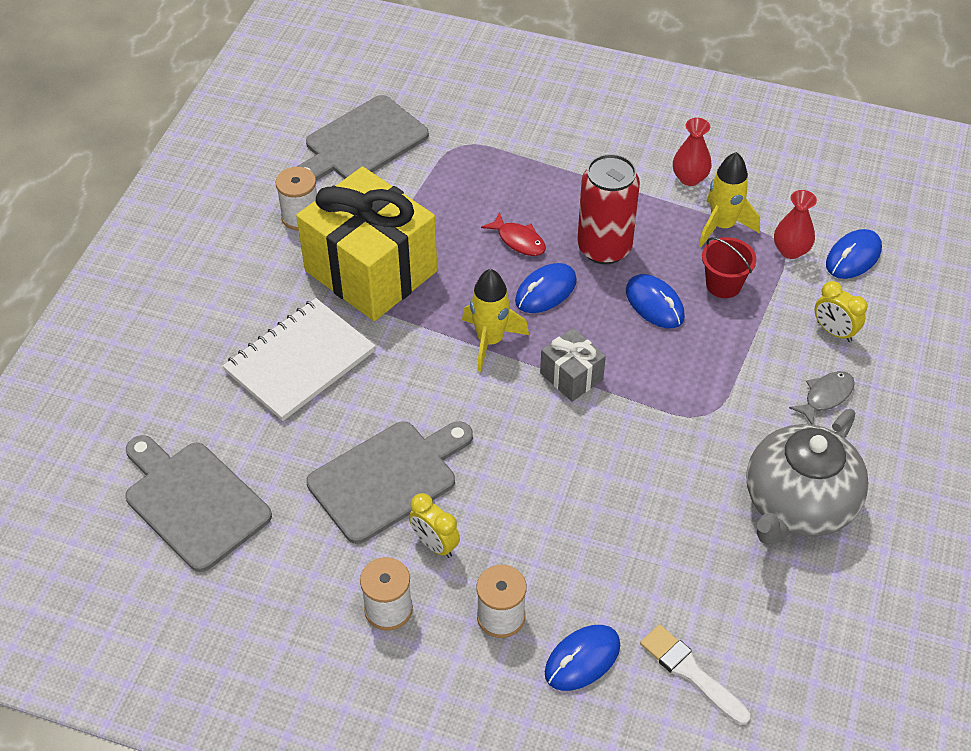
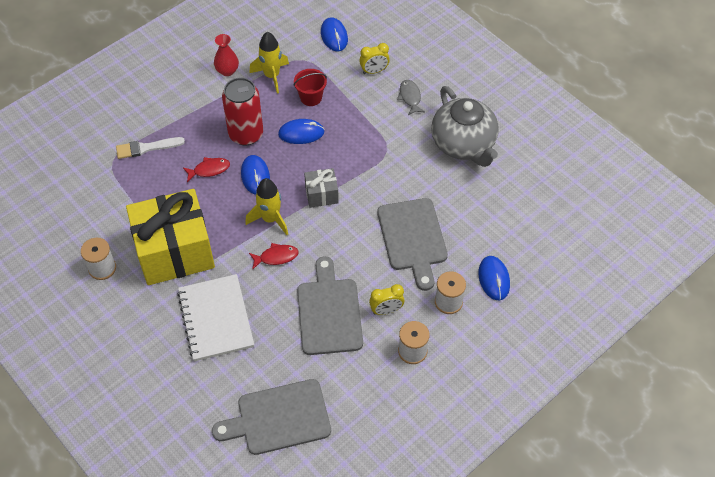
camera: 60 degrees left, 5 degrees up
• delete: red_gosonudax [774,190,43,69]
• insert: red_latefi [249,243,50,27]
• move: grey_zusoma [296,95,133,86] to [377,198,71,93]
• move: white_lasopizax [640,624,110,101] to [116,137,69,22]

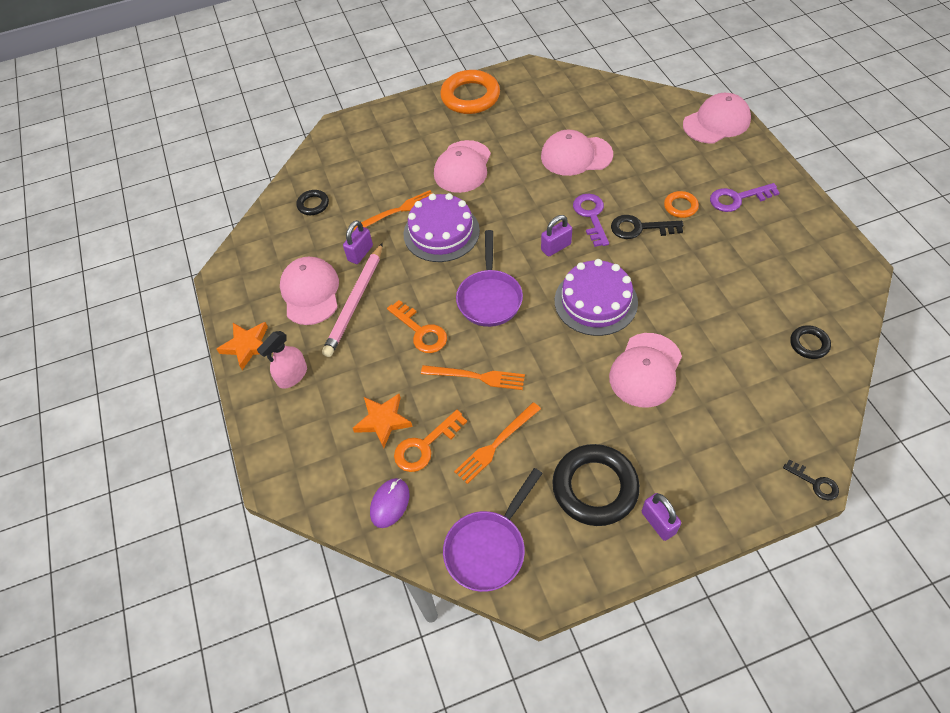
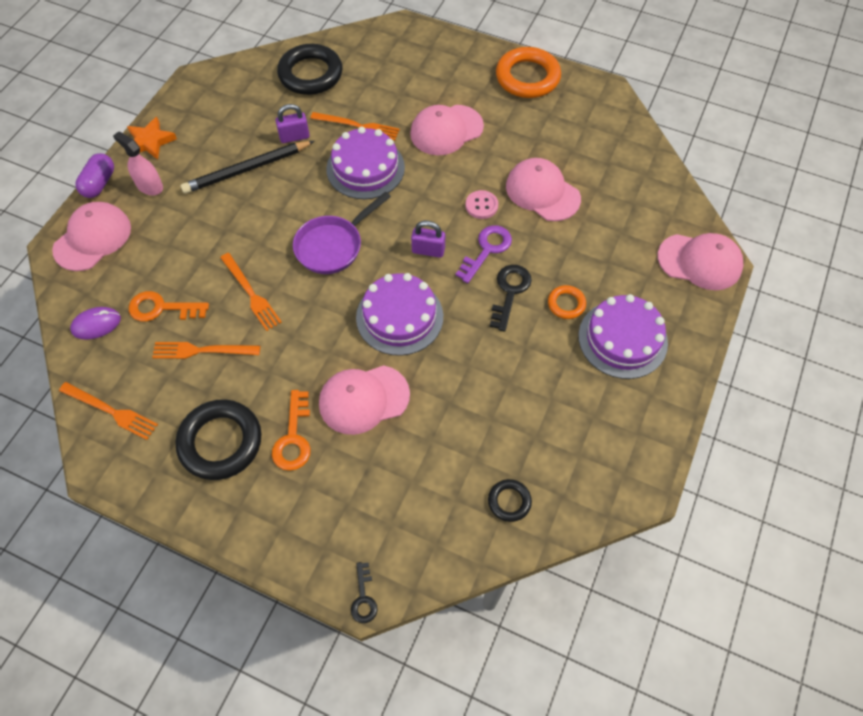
camera: 40 degrees right, 5 degrees up
• delete: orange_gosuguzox [353,394,60,54]
• delete: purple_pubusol [642,493,39,48]
• insert: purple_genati [76,153,38,45]
• insert: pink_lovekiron [465,190,33,29]
• move: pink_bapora [280,257,59,68] to [52,202,79,69]
• move: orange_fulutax [387,300,60,53] to [272,390,39,81]
• replace: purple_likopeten [443,468,100,124] to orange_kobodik [59,382,99,58]
• replace: purple_fulutax [710,183,70,29] to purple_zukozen [578,294,90,85]
• recolor: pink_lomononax [322,243,61,114] to black_lomononax [180,141,134,53]
• rotate: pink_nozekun [257,331,50,58] = [113,131,50,65] 45 degrees clockwise
• rotate: black_fulutax [611,215,72,24] = [490,265,42,67] 60 degrees clockwise
• resize: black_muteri [296,190,33,25] = [277,44,65,51] x2.01

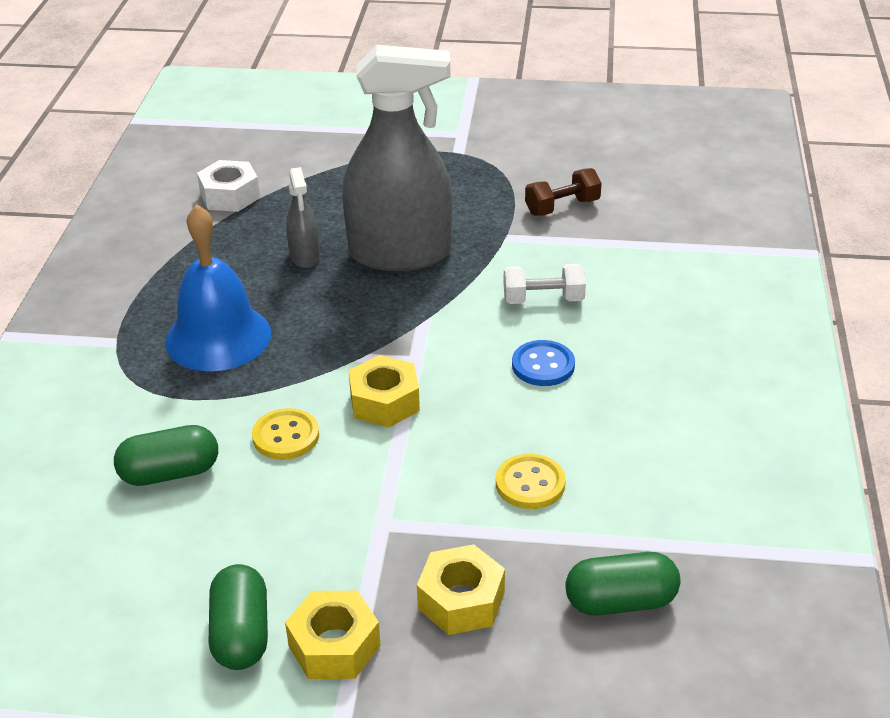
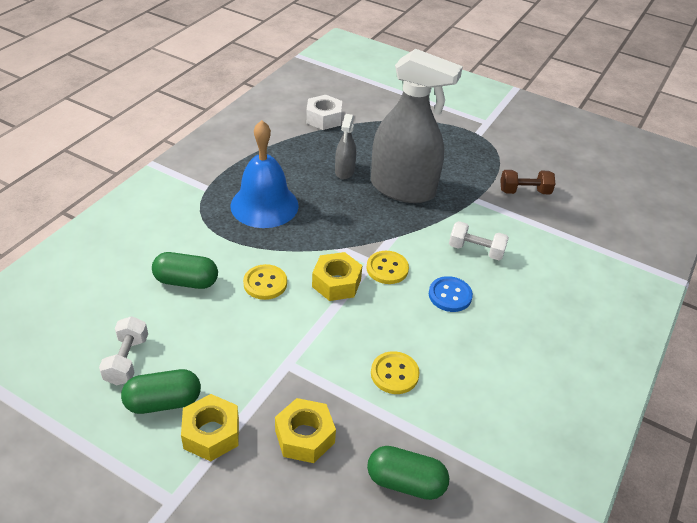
camera: 20 degrees right, 5 degrees up
• insert: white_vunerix [99,316,49,69]
• insert: yellow_lovekiron [367,251,42,33]
• rotate: green_genati [209,564,59,106] = [121,369,80,45] 60 degrees clockwise

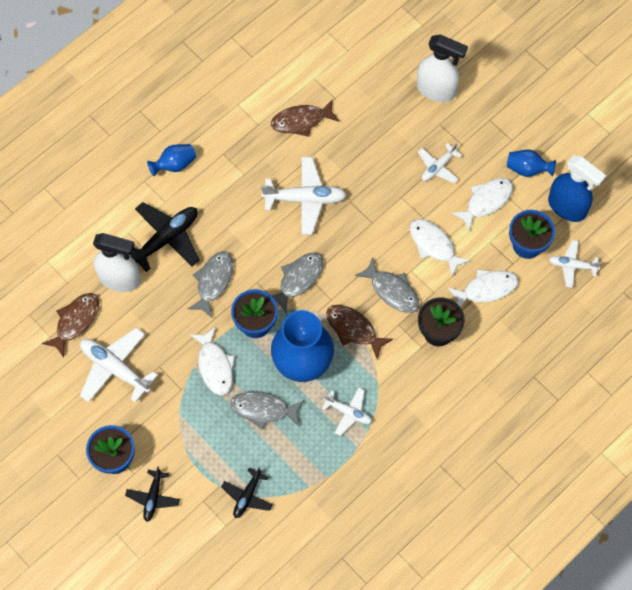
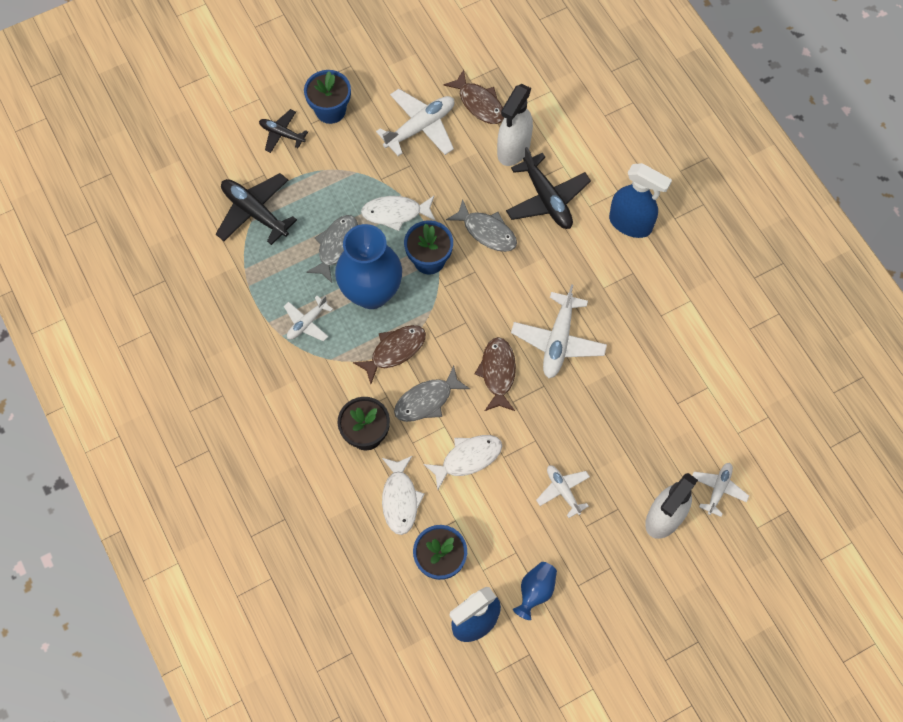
camera: 105 degrees right, 0 degrees up
• delete: grey_latefi [272,253,51,60]
• delete: white_latefi [451,178,62,53]
• move: brown_latefi [271,99,69,38] to [475,337,41,74]
• move: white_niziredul [549,240,53,48] to [692,463,57,54]
• replace: blue_gosonudax [147,144,49,32] to blue_nozekun [609,163,63,75]
• resize: black_niziredul [221,467,51,51] = [216,173,81,72] x1.69

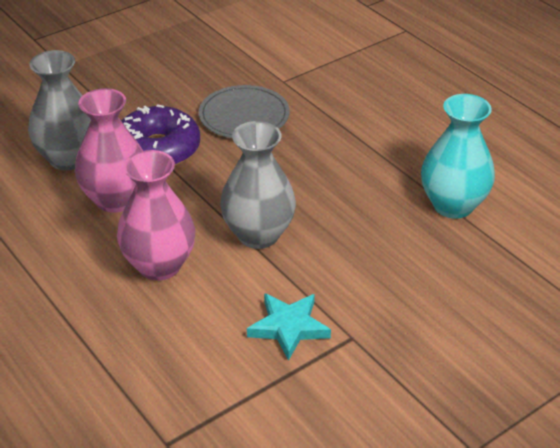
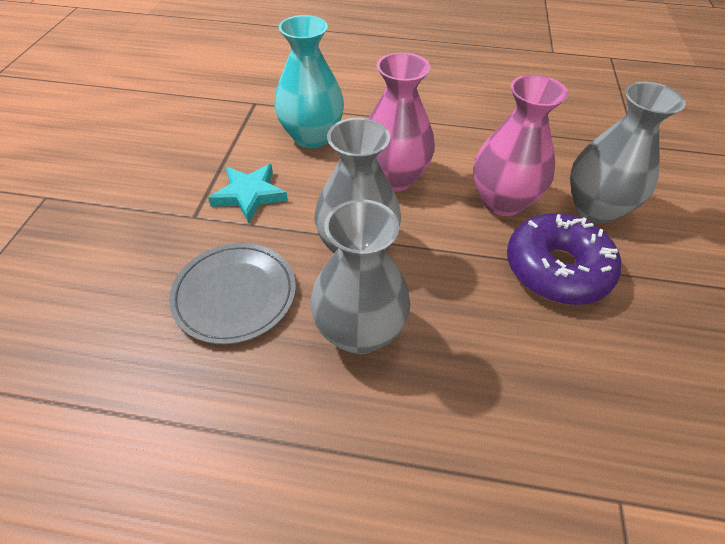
camera: 135 degrees right, 10 degrees up
• insert: grey_gosonudax [311,199,100,155]
• move: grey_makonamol [199,85,91,53] to [169,243,127,101]
• move: turquoise_gosonudax [421,94,74,125] to [274,15,70,133]

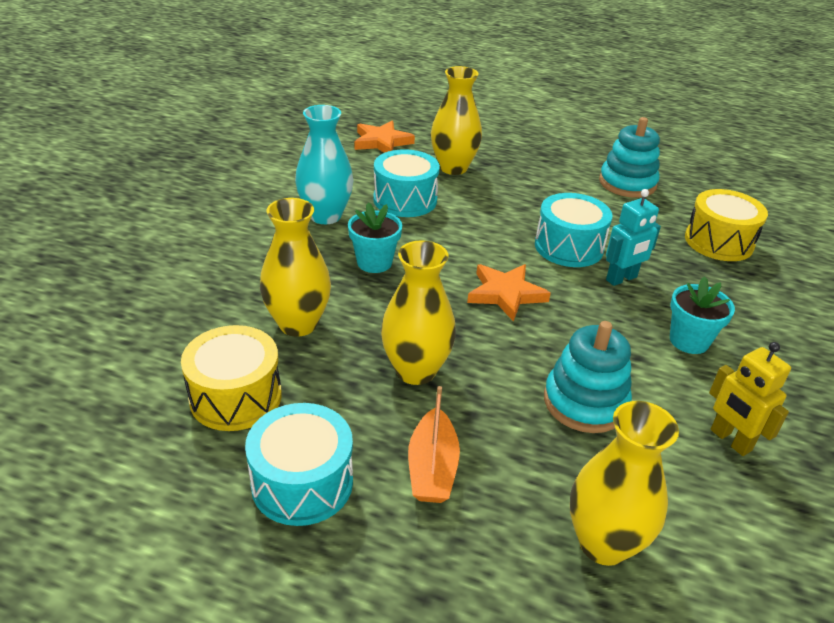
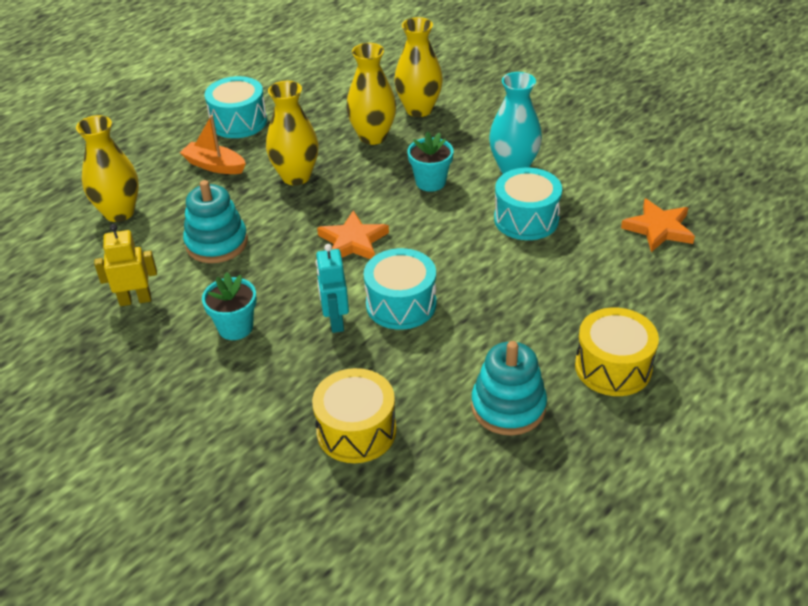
camera: 115 degrees right, 5 degrees up
• move: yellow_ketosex [181,325,101,106] to [575,308,84,88]
• move: yellow_gosonudax [431,66,51,109] to [394,17,49,100]

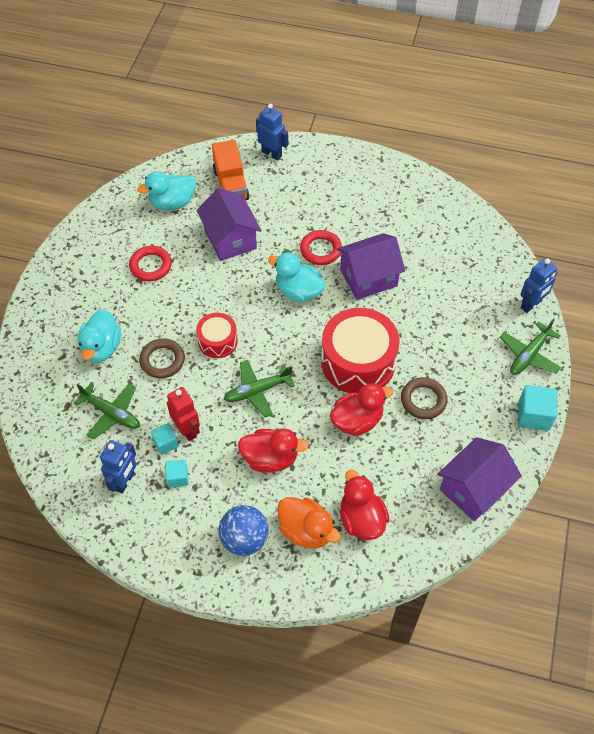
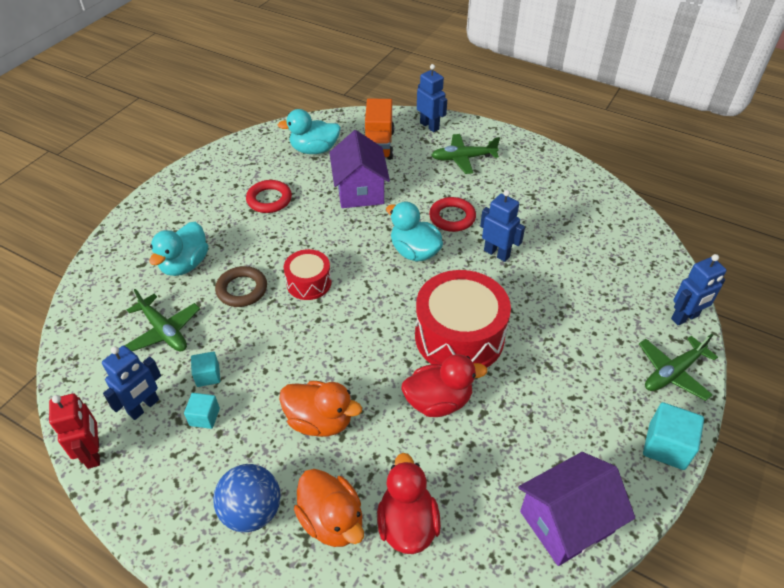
camera: 15 degrees right, 10 degrees down
• delete: brown_muteri [401,377,47,42]
• move: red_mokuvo [167,387,33,54] to [49,393,51,76]
• move: green_niziredul [224,360,71,57] to [431,134,69,40]
• replace: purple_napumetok [337,233,68,67] to blue_mokuvo [480,190,45,72]
• recolor: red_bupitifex [238,428,71,45] to orange_bupitifex [279,381,83,55]

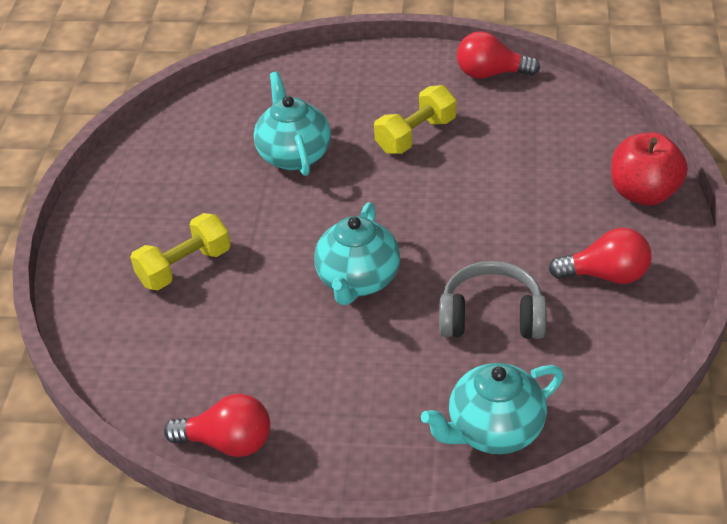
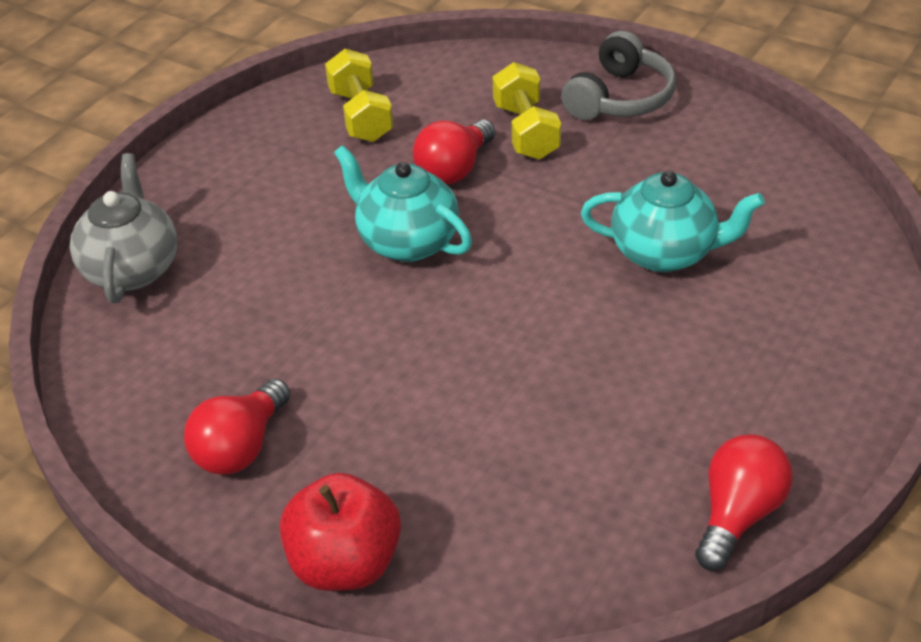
camera: 115 degrees right, 0 degrees up
• move: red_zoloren [164,394,106,63] to [413,119,82,65]
• move: yellow_vunerix [374,85,82,69] to [325,49,68,93]
• move: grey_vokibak [439,261,107,78] to [561,31,115,89]
• recolor: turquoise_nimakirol [421,363,143,91] to grey_nimakirol [70,153,107,150]

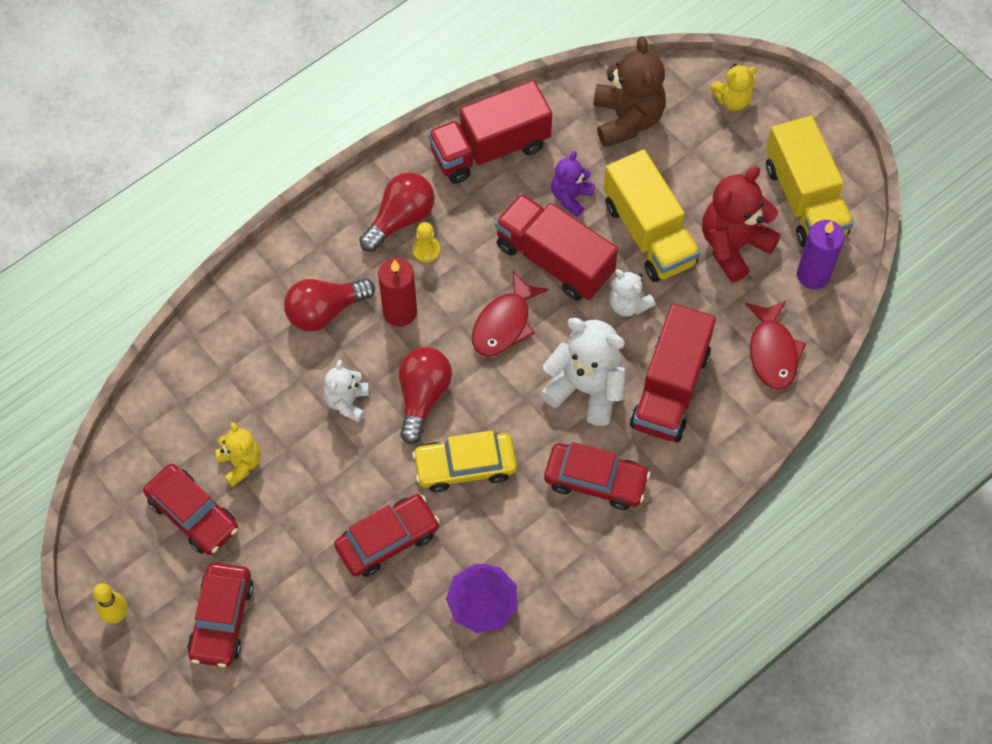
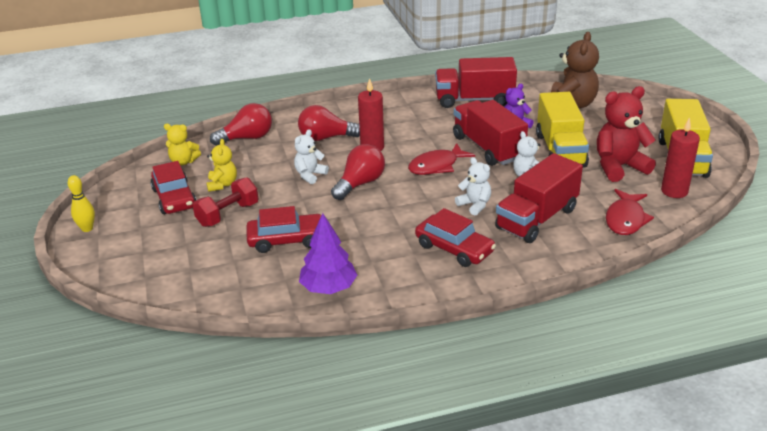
camera: 25 degrees right, 30 degrees down
• delete: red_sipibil [187,563,66,104]
• delete: yellow_sipibil [412,430,105,62]
• delete: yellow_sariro [413,222,27,41]
• insert: red_vunerix [193,177,65,50]
• move: red_zoloren [359,172,76,80] to [210,103,62,43]
• move: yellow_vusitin [710,64,47,47] to [164,124,37,41]
• recolor: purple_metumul [797,220,48,69] to red_metumul [661,117,39,81]
• resize: white_vusitin [540,318,85,108] = [455,157,36,58] x0.57

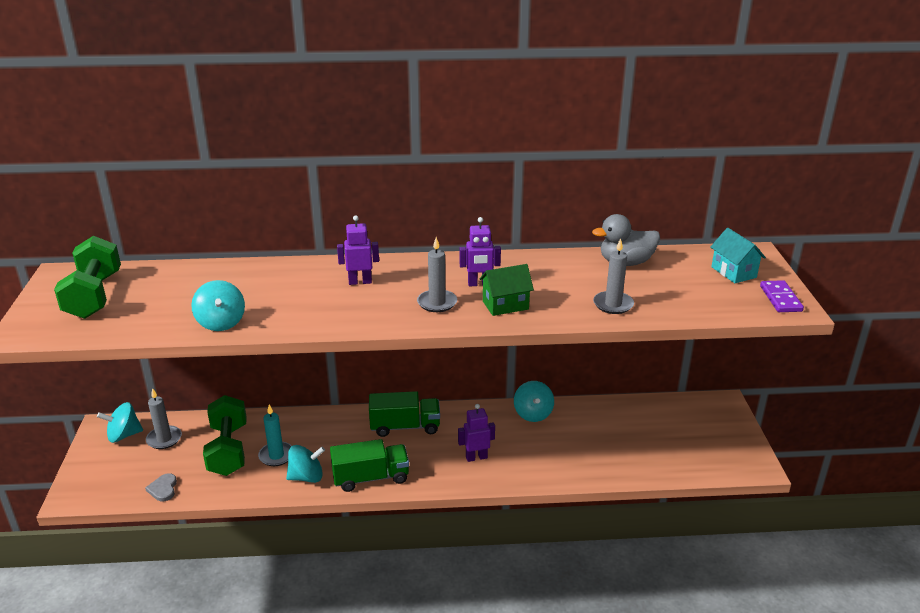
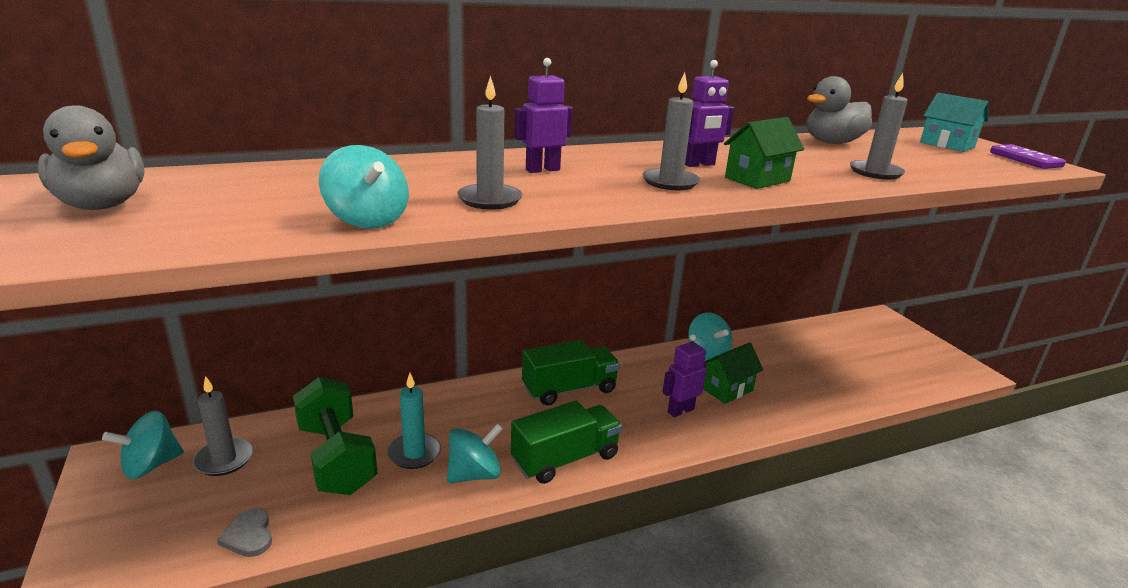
camera: 20 degrees left, 5 degrees down
• insert: grey_metumul [457,76,66,134]
• insert: green_napumetok [703,342,60,62]
• replace: green_vunerix [54,236,67,83] to grey_bupitifex [38,105,107,105]

